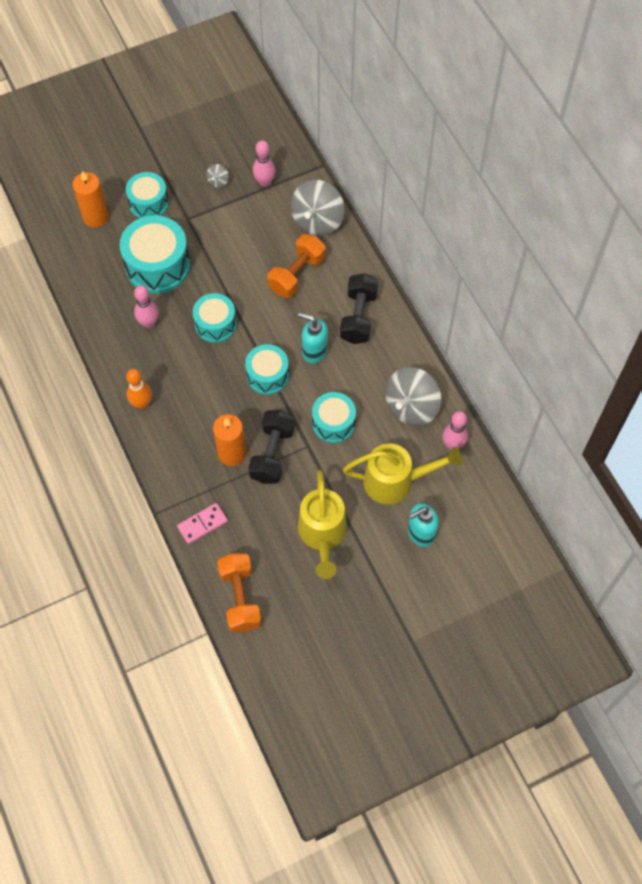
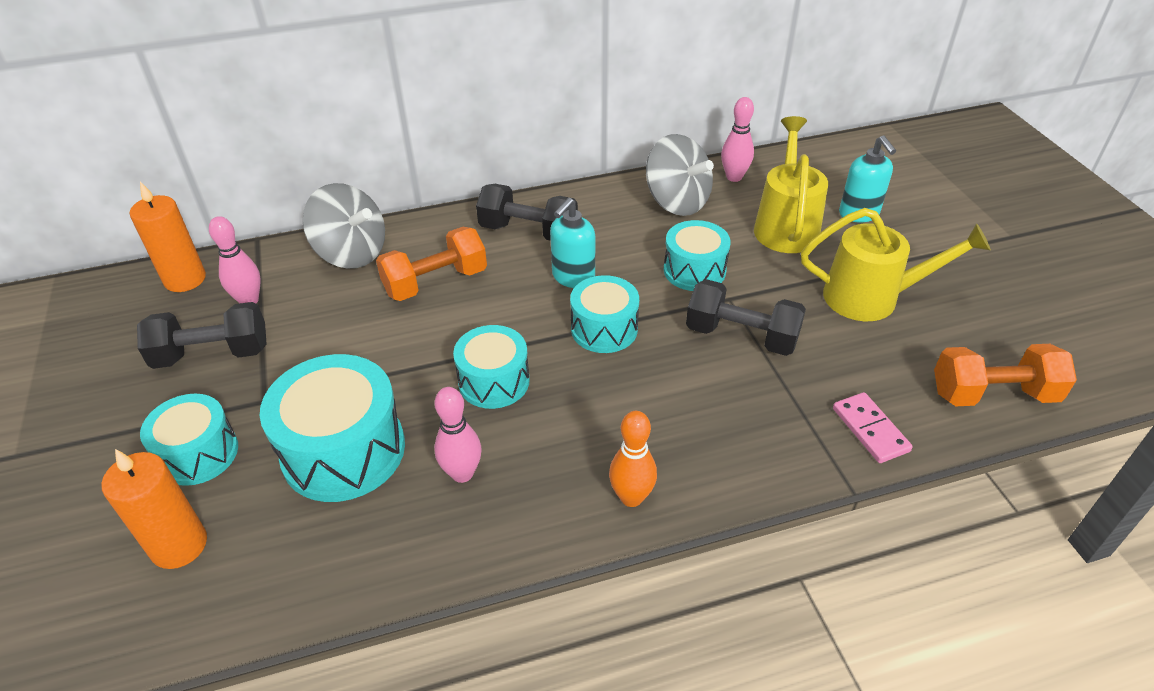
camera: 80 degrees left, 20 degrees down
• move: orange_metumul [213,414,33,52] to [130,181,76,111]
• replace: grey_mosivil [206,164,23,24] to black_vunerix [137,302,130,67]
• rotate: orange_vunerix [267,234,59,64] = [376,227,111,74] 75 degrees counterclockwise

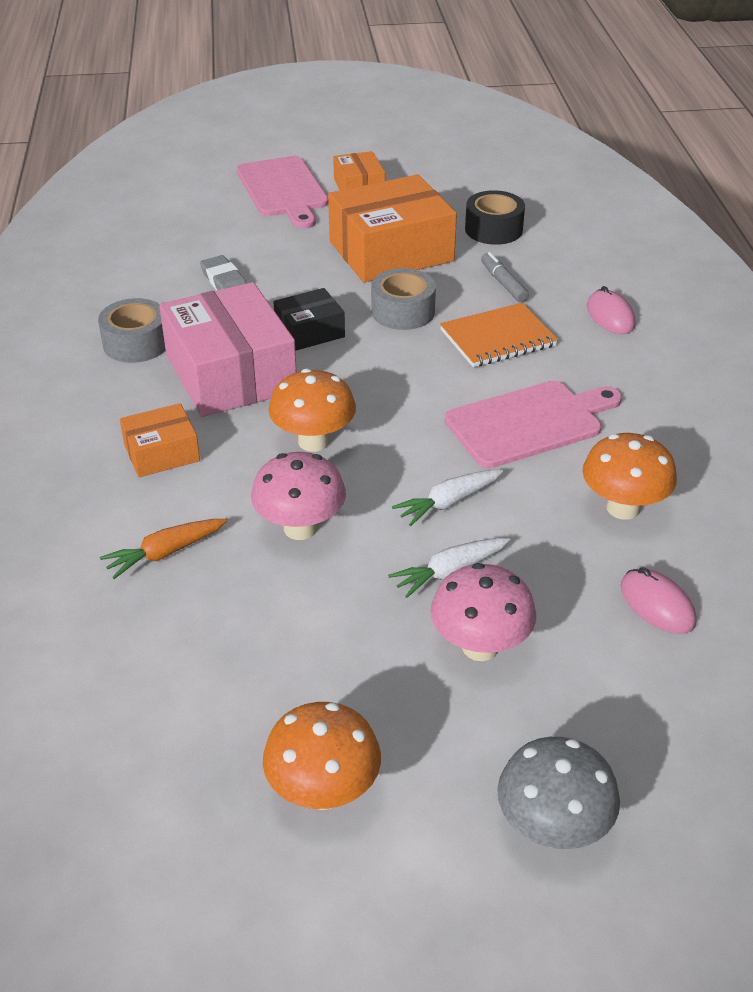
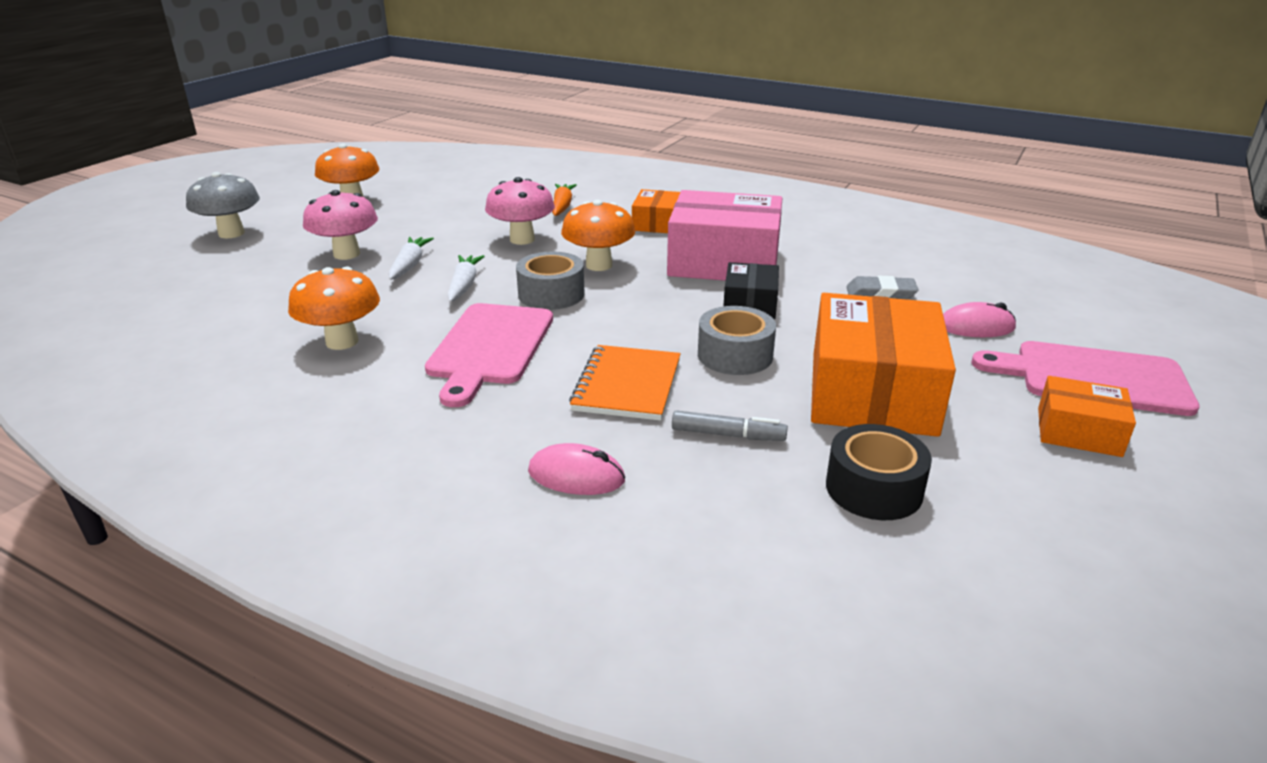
camera: 125 degrees right, 10 degrees down
• move: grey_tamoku [98,298,68,65] to [516,252,69,58]
• move: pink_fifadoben [620,567,76,67] to [943,302,73,35]

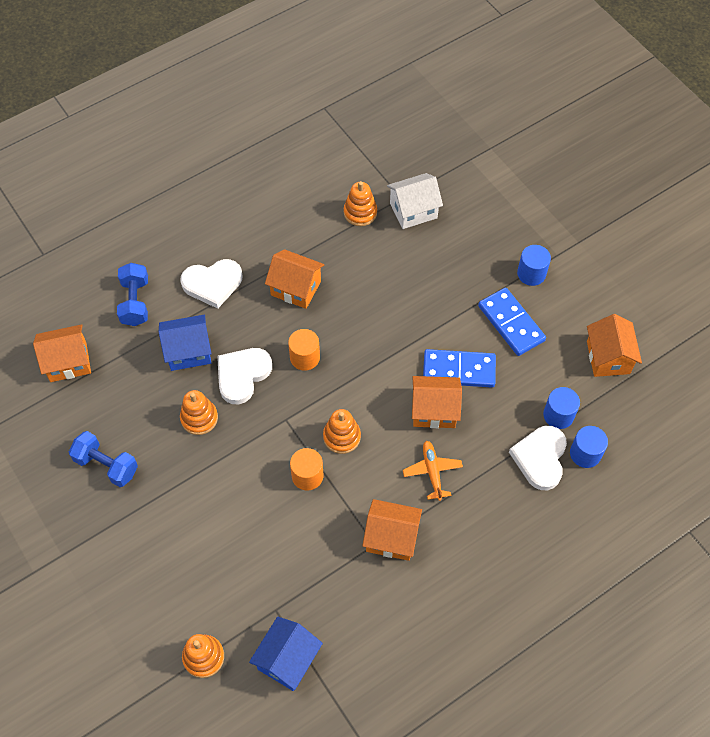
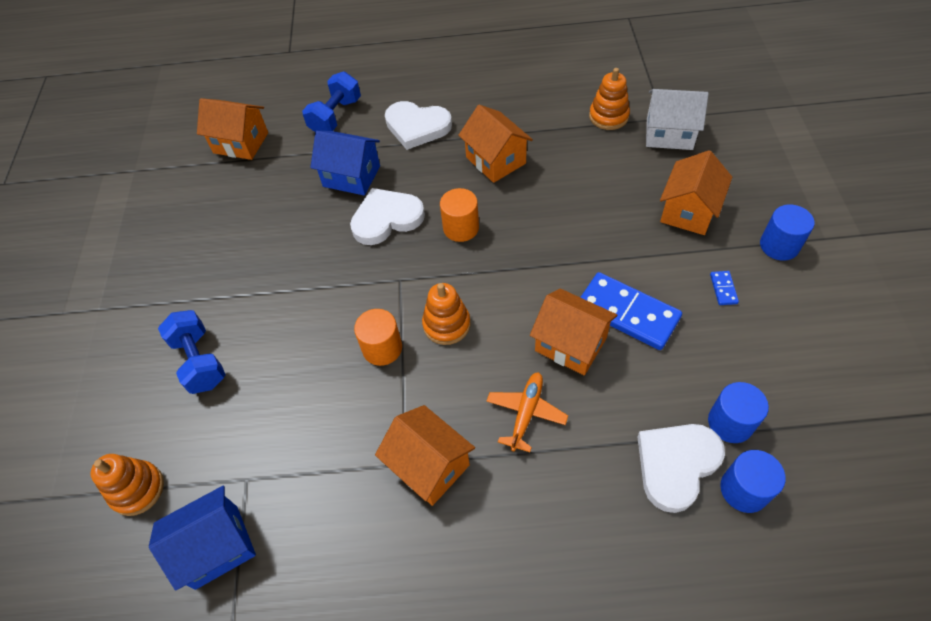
camera: 35 degrees right, 5 degrees down
• delete: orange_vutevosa [180,390,38,45]
• move: blue_vunerix [69,431,69,56] to [158,310,68,84]
• move: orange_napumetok [587,314,55,63] to [660,150,72,85]
• resize: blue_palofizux [478,288,68,68] = [710,271,29,34] x0.41

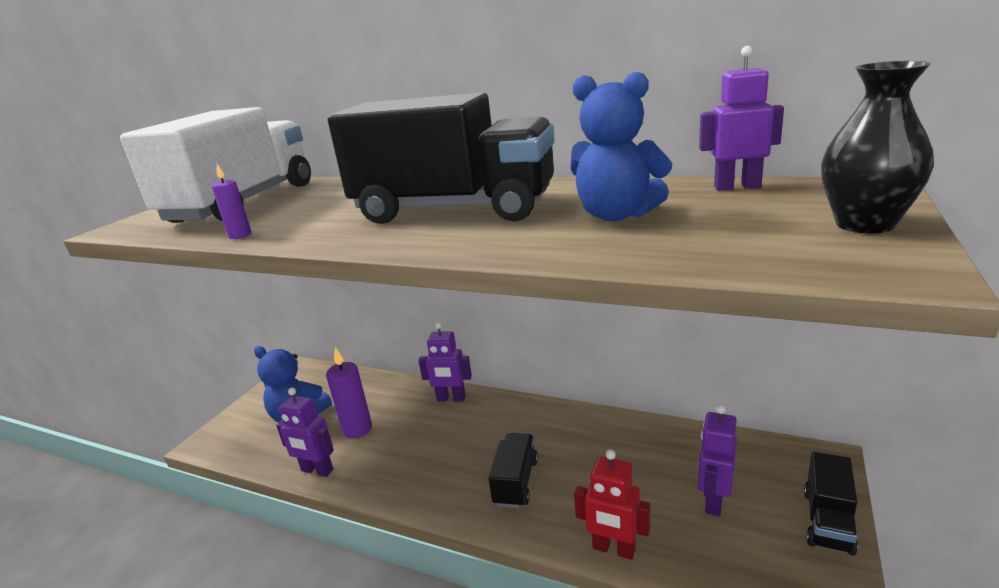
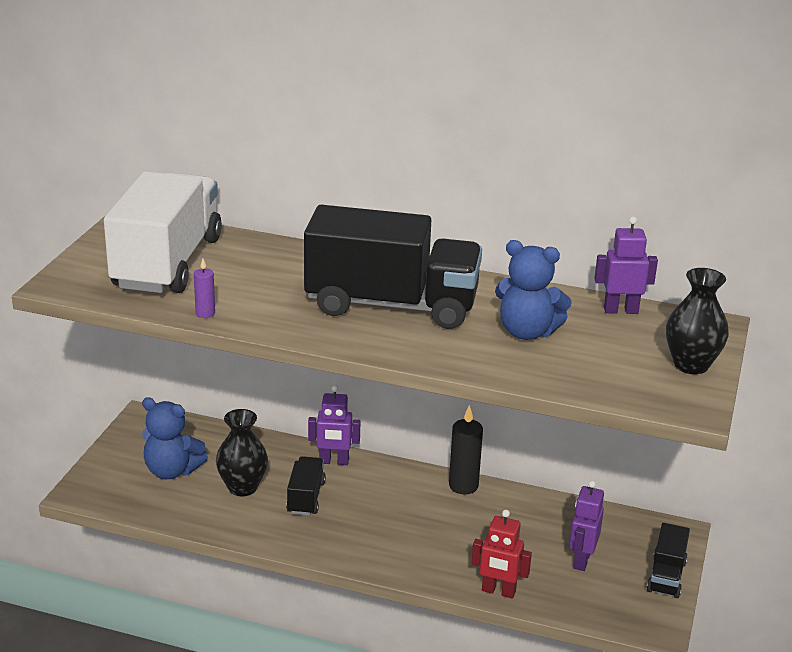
camera: 10 degrees left, 5 degrees up
• delete: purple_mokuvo [276,388,58,89]
• insert: black_metumul [449,405,34,89]
• move: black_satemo [488,433,50,75] to [286,456,40,60]
• replace: purple_metumul [326,347,46,92] to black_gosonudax [216,409,52,87]

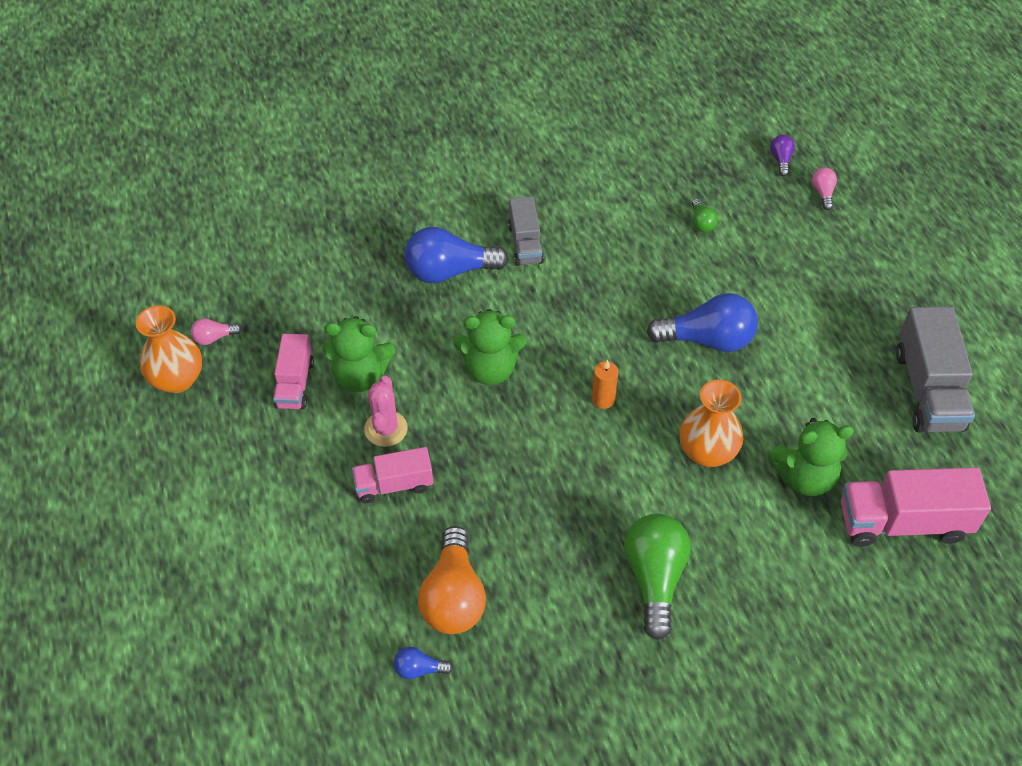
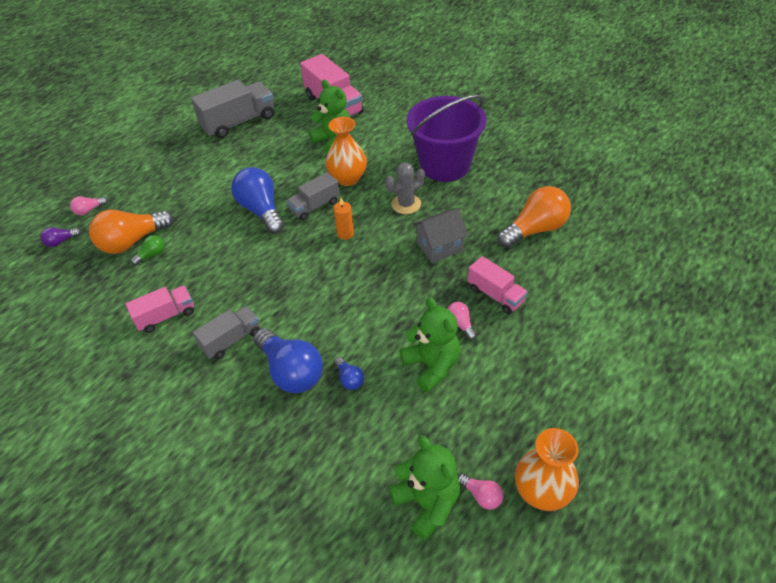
camera: 120 degrees left, 5 degrees down
• insert: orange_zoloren [89,210,85,44]
• insert: grey_satemo [286,172,54,49]
• insert: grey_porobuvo [385,162,40,52]
• insert: grey_napumetok [413,208,55,55]
• move: pink_satemo [273,334,41,76] to [126,286,68,47]
• move: blue_zoloren [394,647,59,32] to [334,357,30,33]
• move: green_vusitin [454,309,72,76] to [389,435,71,105]
• replace: pink_porobuvo [364,376,44,71] to pink_zoloren [447,302,30,38]
• replace: green_zoloren [624,514,67,126] to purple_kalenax [407,95,80,87]

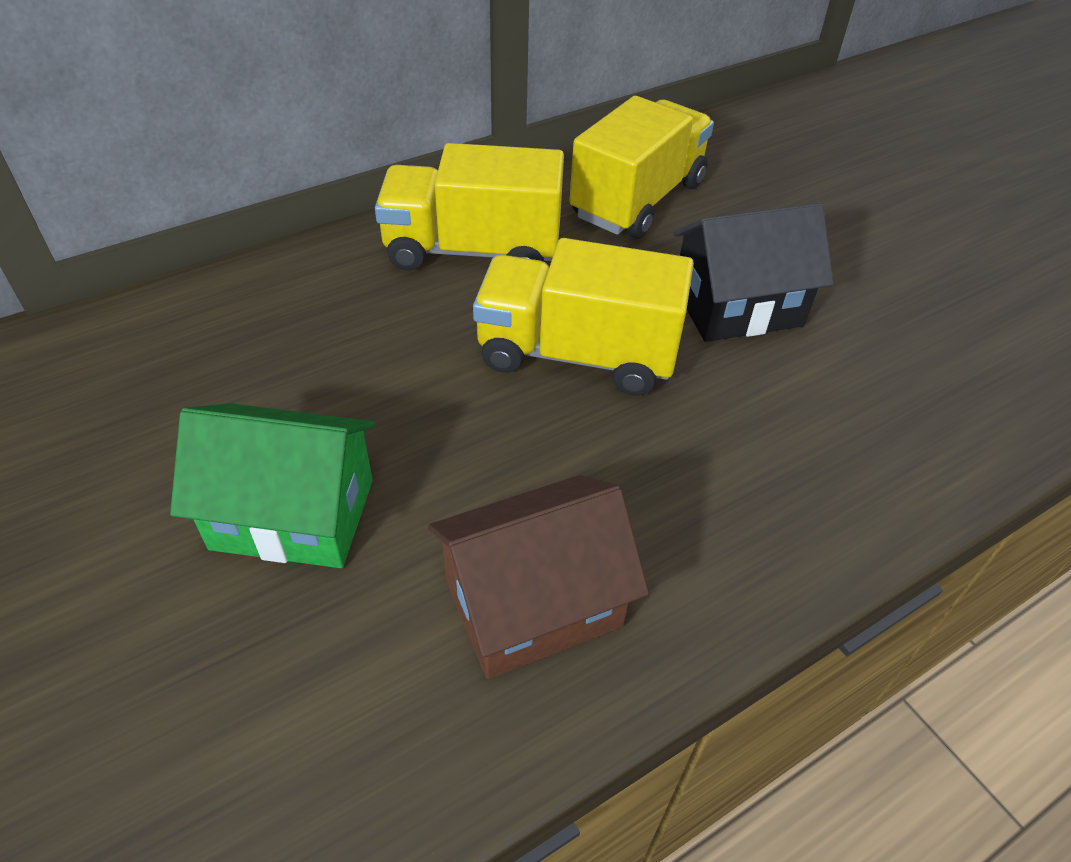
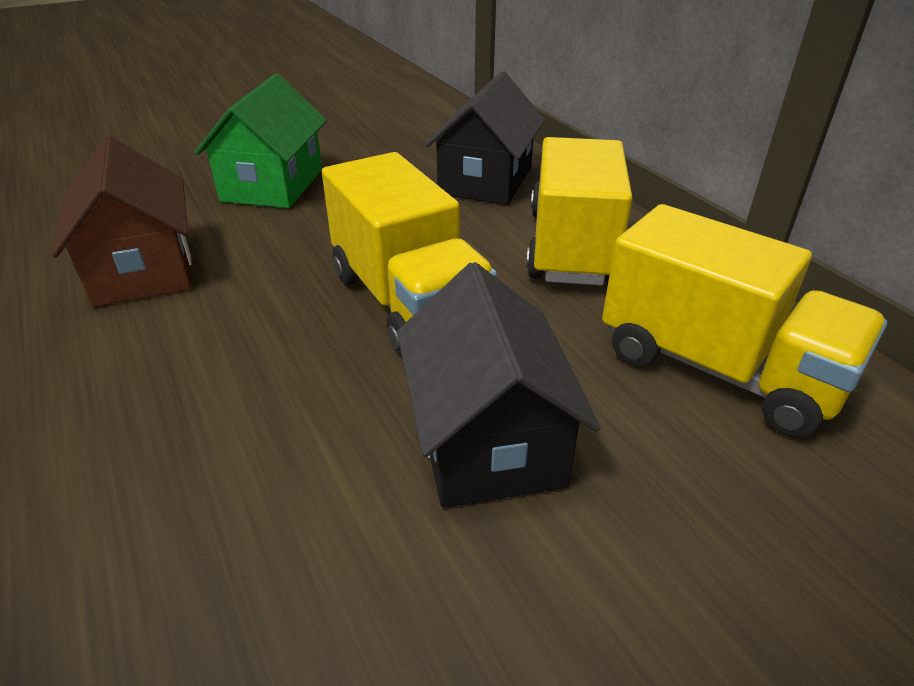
camera: 95 degrees right, 10 degrees down
• insert: black_napumetok [425,71,120,134]
• rotate: yellow_satemo [473,238,221,158] = [322,152,175,205] 135 degrees clockwise

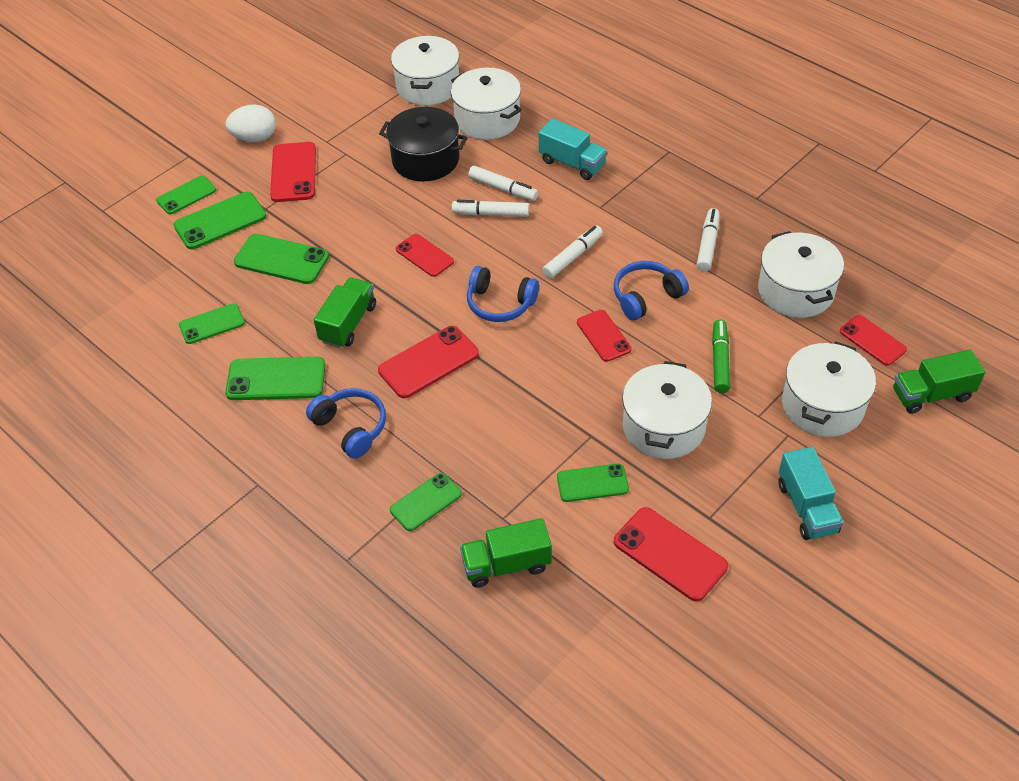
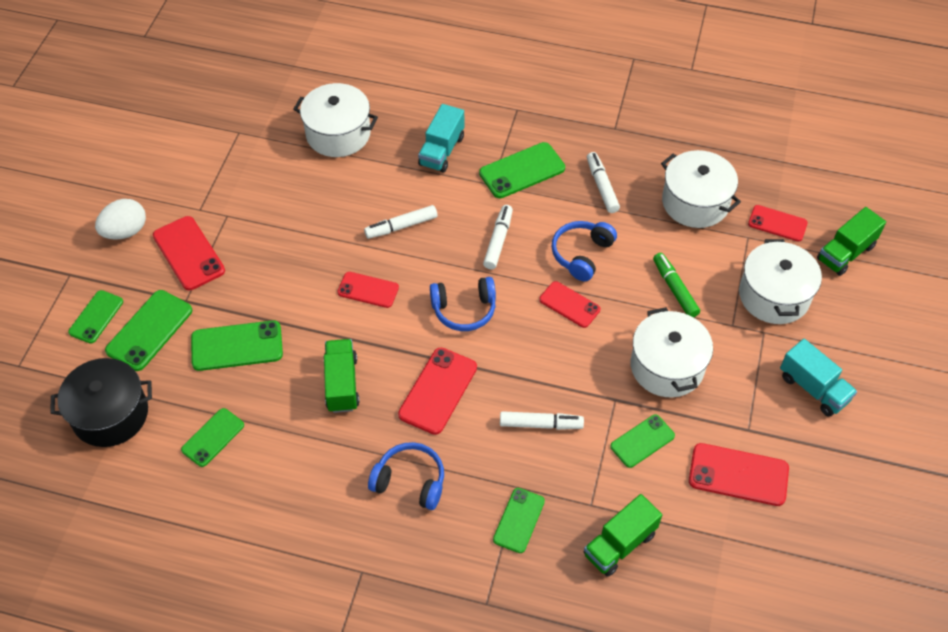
camera: 30 degrees left, 5 degrees up
• delete: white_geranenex [391,36,68,70]
• move: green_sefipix [225,357,101,43] to [479,142,86,56]
• move: black_geranenex [379,107,89,74] to [50,358,102,89]
• move: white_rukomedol [468,166,70,35] to [500,411,84,19]
• rotate: turquoise_satemo [539,119,68,61] = [418,104,46,68] 105 degrees clockwise

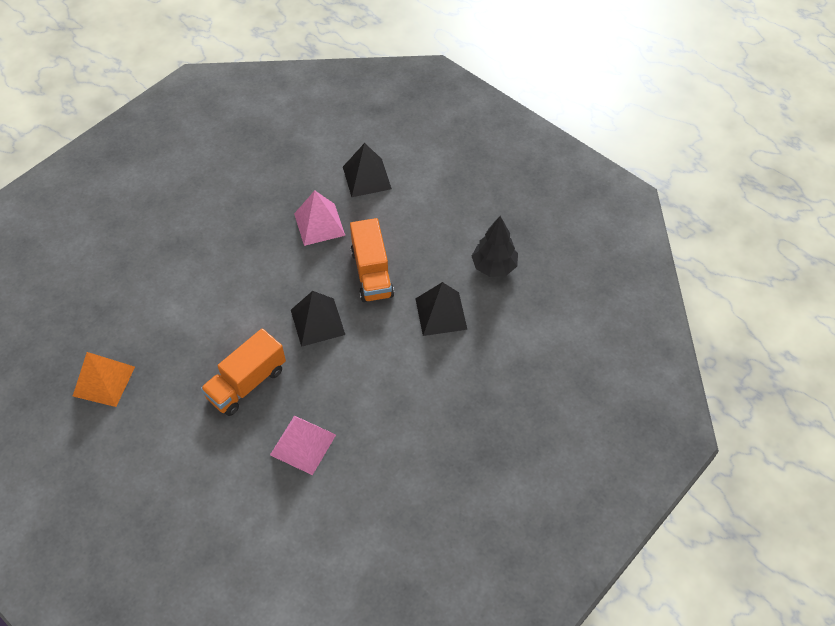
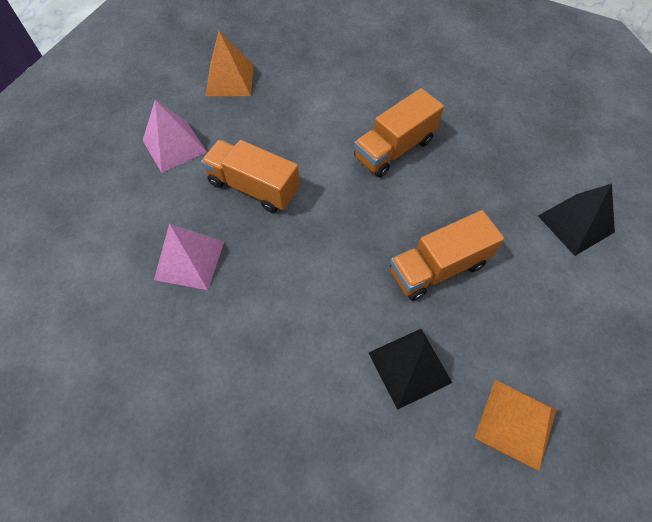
camera: 75 degrees right, 5 degrees up
• delete: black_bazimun [291,291,54,56]
• insert: orange_satemo [354,88,90,89]
• move: pink_bazimun [294,191,51,55] to [143,100,64,73]
• replace: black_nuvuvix [472,216,46,61] to orange_bazimun [475,379,82,92]

